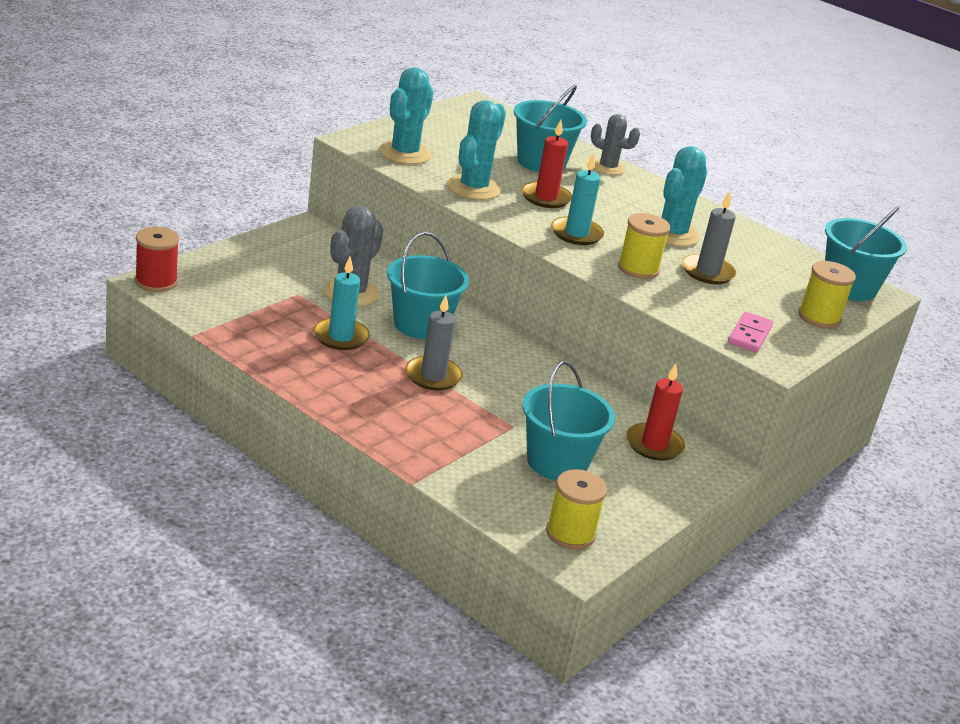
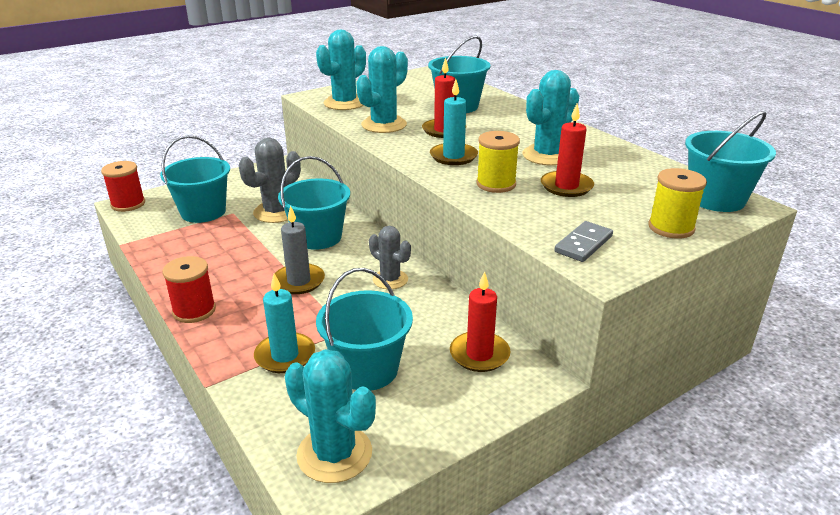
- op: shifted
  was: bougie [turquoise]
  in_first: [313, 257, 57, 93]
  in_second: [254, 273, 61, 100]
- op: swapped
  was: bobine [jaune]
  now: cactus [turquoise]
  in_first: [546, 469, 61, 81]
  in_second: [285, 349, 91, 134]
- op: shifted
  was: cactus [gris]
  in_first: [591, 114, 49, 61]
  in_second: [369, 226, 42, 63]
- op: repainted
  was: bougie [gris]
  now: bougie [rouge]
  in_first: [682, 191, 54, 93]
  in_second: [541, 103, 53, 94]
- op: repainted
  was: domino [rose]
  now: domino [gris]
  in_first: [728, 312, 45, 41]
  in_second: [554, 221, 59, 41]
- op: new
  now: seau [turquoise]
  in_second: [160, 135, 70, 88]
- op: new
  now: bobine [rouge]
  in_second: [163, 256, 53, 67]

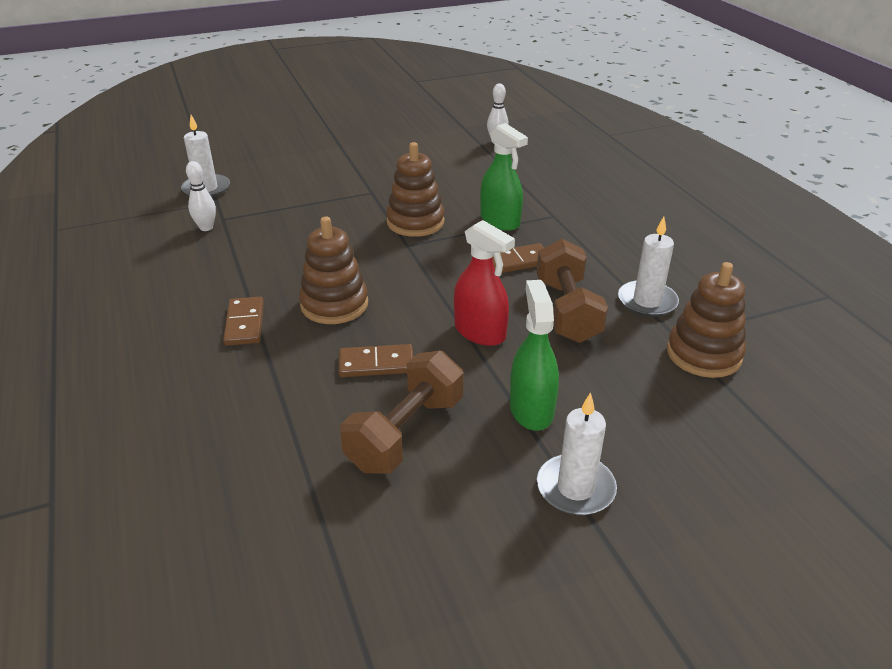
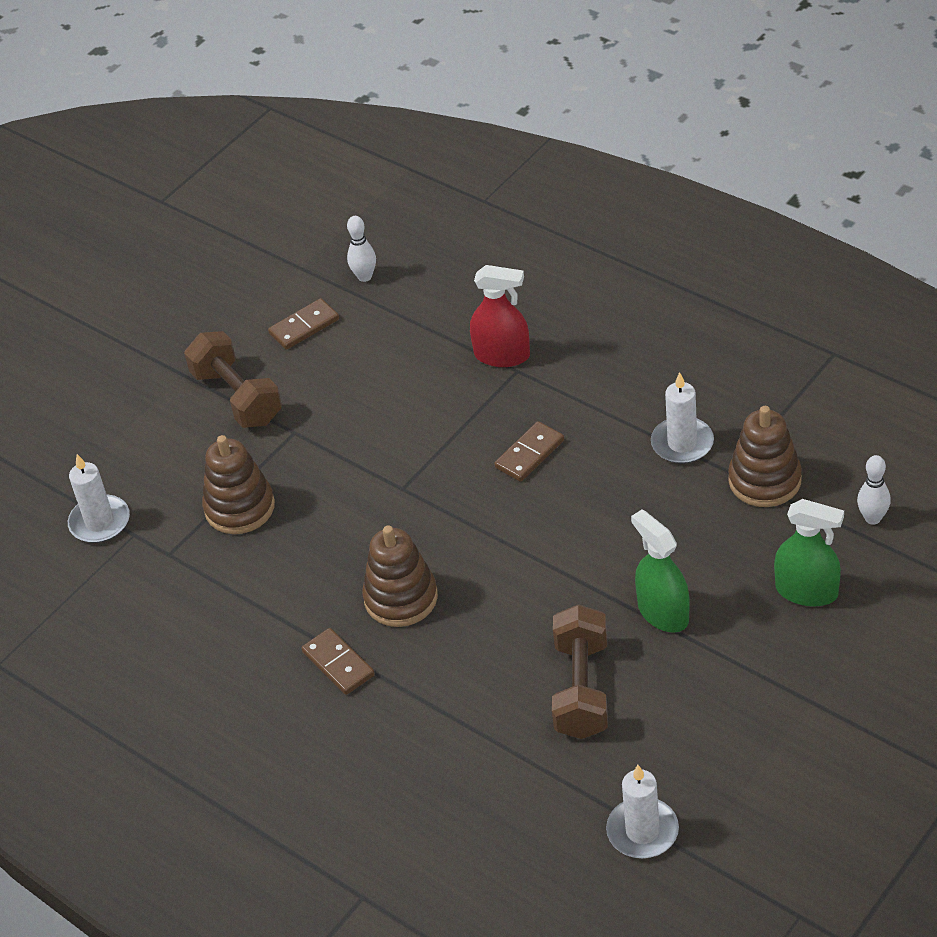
- op: shifted
  was: quille [blanc]
  in_first: [186, 161, 30, 70]
  in_second: [857, 455, 34, 70]
- op: shifted
  was: domino [marron]
  in_first: [339, 344, 75, 33]
  in_second: [268, 298, 71, 52]
- op: shifted
  was: jouet à empiler [marron]
  in_first: [386, 142, 58, 95]
  in_second: [202, 435, 73, 99]
- op: shifted
  was: vaporisateur [rouge]
  in_first: [454, 220, 61, 126]
  in_second: [470, 265, 60, 102]
- op: shifted
  was: vaporisateur [vert]
  in_first: [480, 123, 48, 108]
  in_second: [774, 499, 70, 108]
- op: shifted
  was: haltère [marron]
  in_first: [537, 239, 71, 104]
  in_second: [184, 331, 98, 97]
- op: shifted
  was: bougie [blanc]
  in_first: [537, 392, 80, 123]
  in_second: [606, 765, 73, 93]

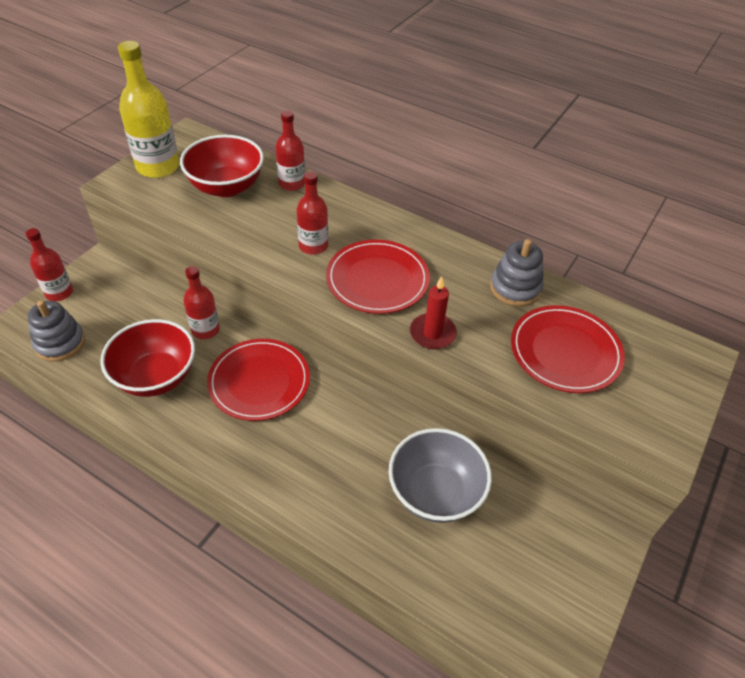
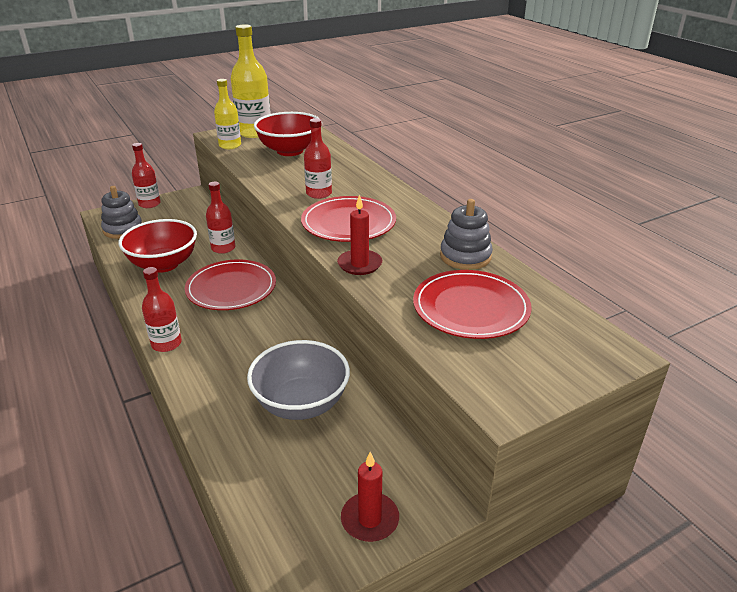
- op: shifted
  was: bouteille [rouge]
  in_first: [275, 110, 30, 81]
  in_second: [142, 267, 40, 85]
- op: new
  now: bouteille [jaune]
  in_second: [214, 79, 27, 70]
- op: new
  now: bougie [rouge]
  in_second: [341, 452, 58, 90]

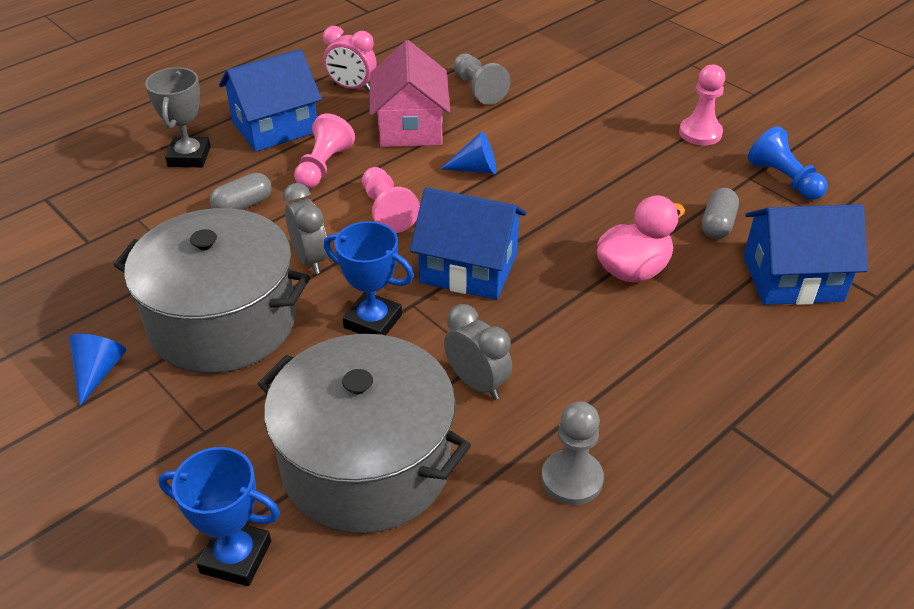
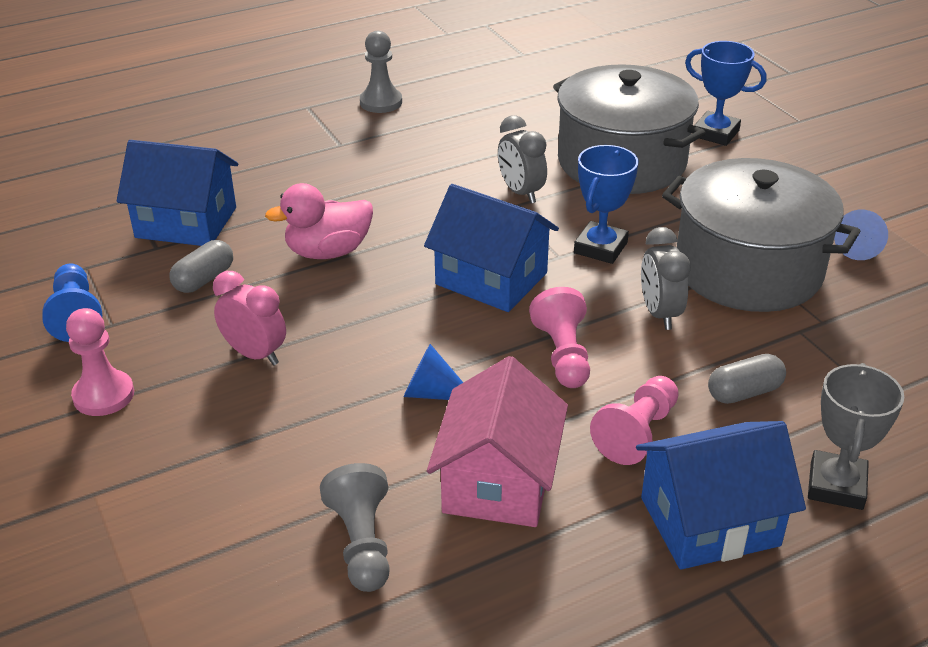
- op: shifted
  was: réveil [rose]
  in_first: [323, 26, 54, 66]
  in_second: [213, 271, 73, 95]
- op: rotated
  was: trophée [bleu]
  in_first: [324, 221, 90, 114]
  in_second: [574, 145, 64, 119]
  clockwise: 75
- op: shifted
  was: pion [gris]
  in_first: [541, 401, 63, 104]
  in_second: [360, 31, 42, 82]

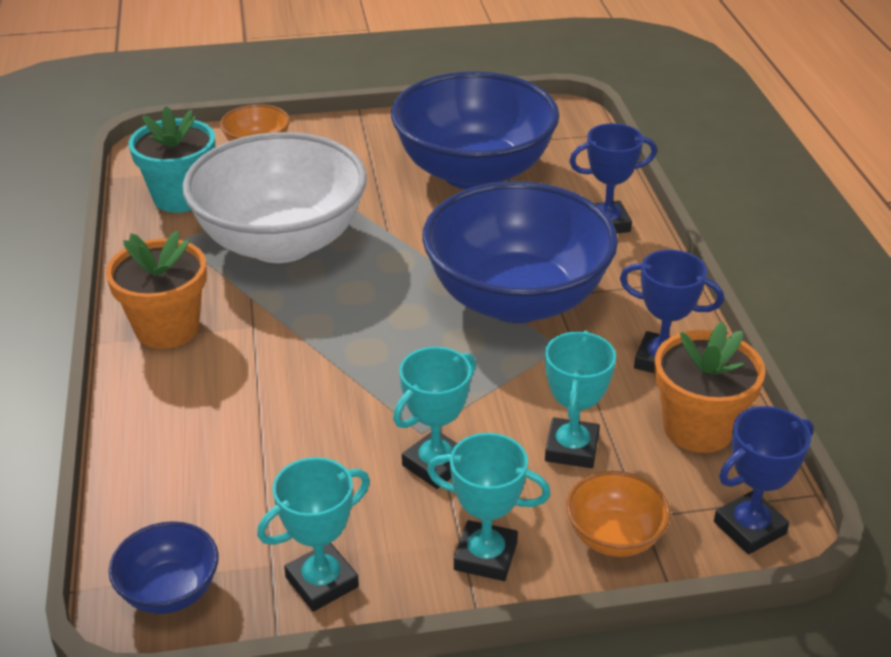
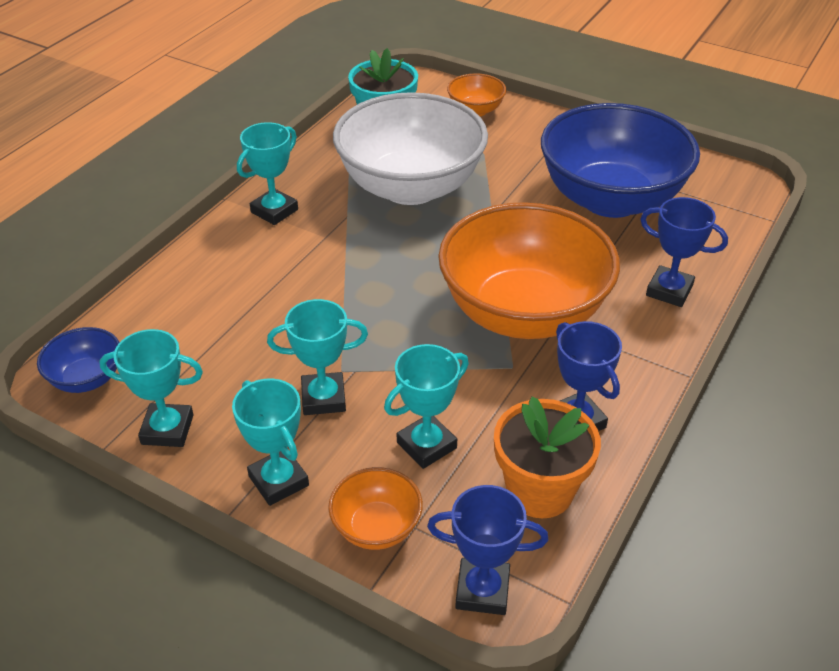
- op: swapped
  was: pot de fleurs [orange]
  now: trophée [turquoise]
  in_first: [106, 231, 101, 118]
  in_second: [237, 122, 61, 103]
- op: repainted
  was: bol [bleu]
  now: bol [orange]
  in_first: [422, 181, 196, 142]
  in_second: [438, 202, 182, 137]

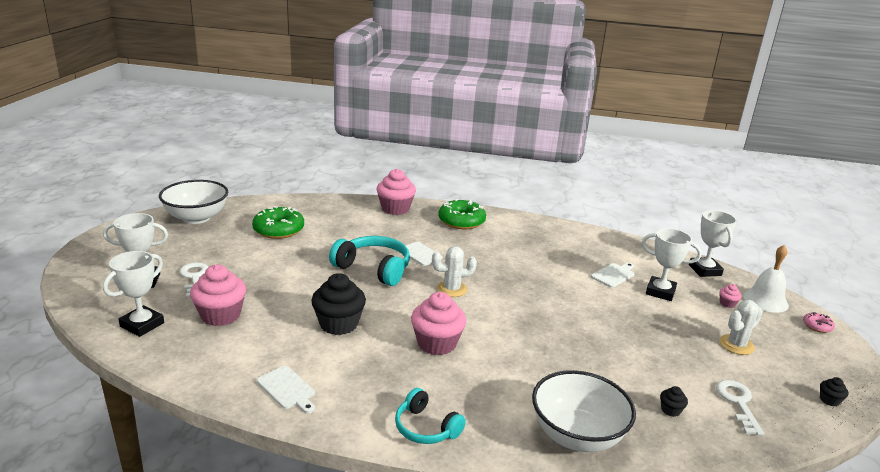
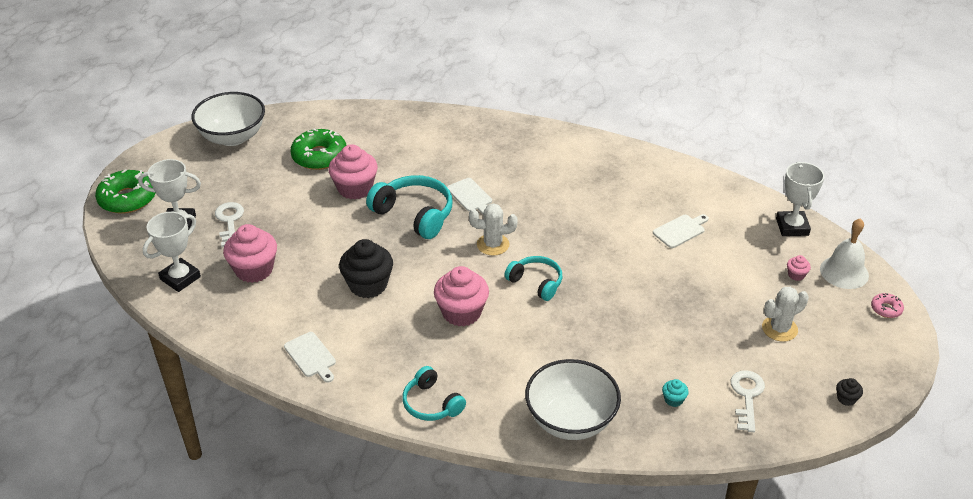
- op: shifted
  was: muffin [rose]
  in_first: [377, 169, 39, 46]
  in_second: [328, 144, 50, 56]
- op: shifted
  was: beignet [vert]
  in_first: [438, 199, 48, 30]
  in_second: [95, 169, 61, 45]
- op: gone
  was: trophée [blanc]
  in_first: [642, 228, 60, 73]
- op: repainted
  was: muffin [noir]
  now: muffin [turquoise]
  in_first: [660, 386, 28, 31]
  in_second: [662, 379, 27, 28]
- op: new
  now: casque audio [turquoise]
  in_second: [505, 256, 57, 45]

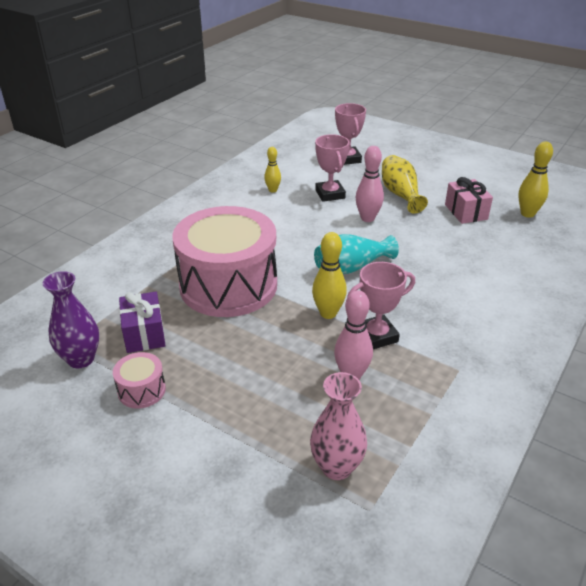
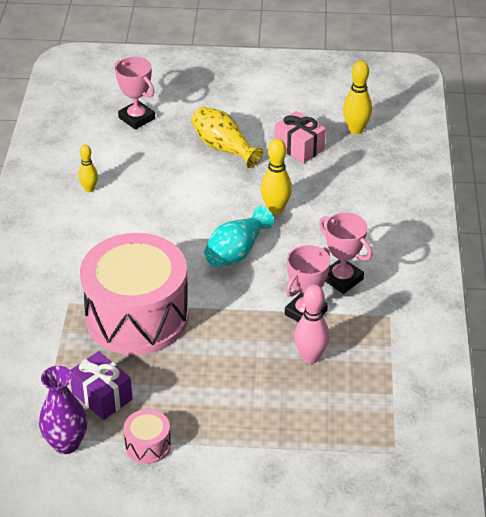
- op: gone
  was: vase [rose]
  in_first: [310, 372, 57, 108]
- op: shifted
  was: quille [jaune]
  in_first: [312, 232, 35, 87]
  in_second: [261, 139, 31, 75]
- op: shifted
  was: trophée [rose]
  in_first: [315, 134, 34, 68]
  in_second: [319, 213, 53, 81]
- op: gone
  was: quille [rose]
  in_first: [356, 146, 28, 76]

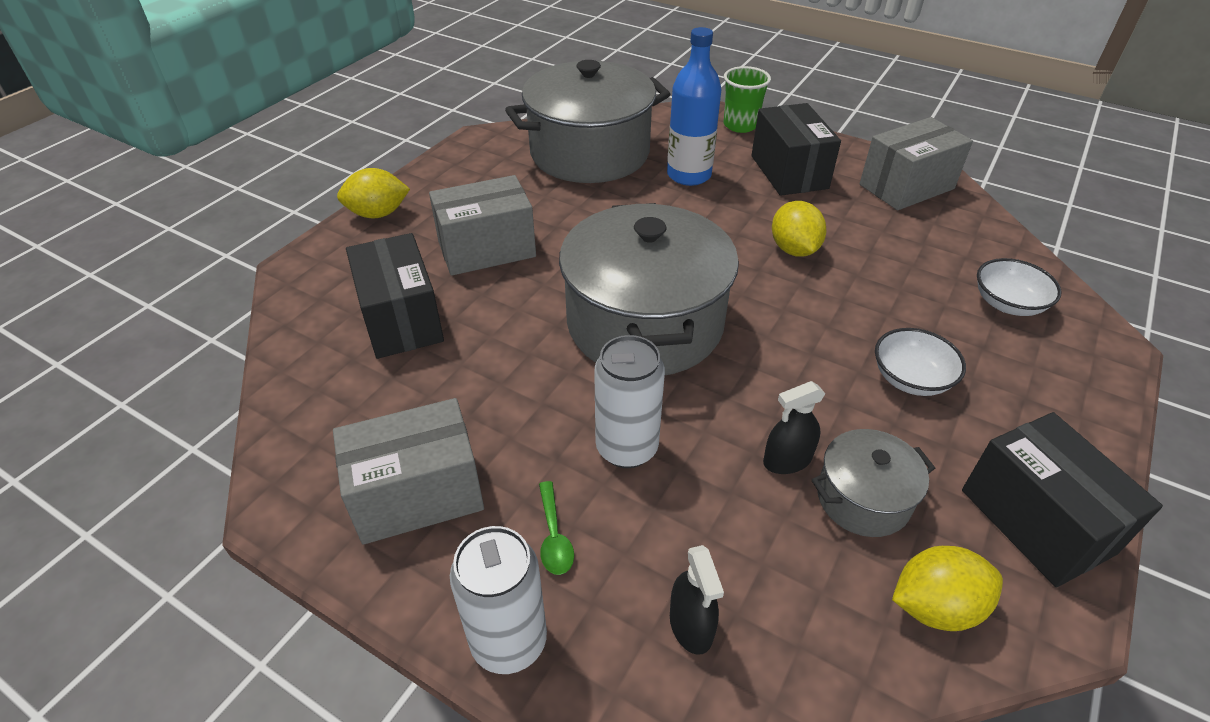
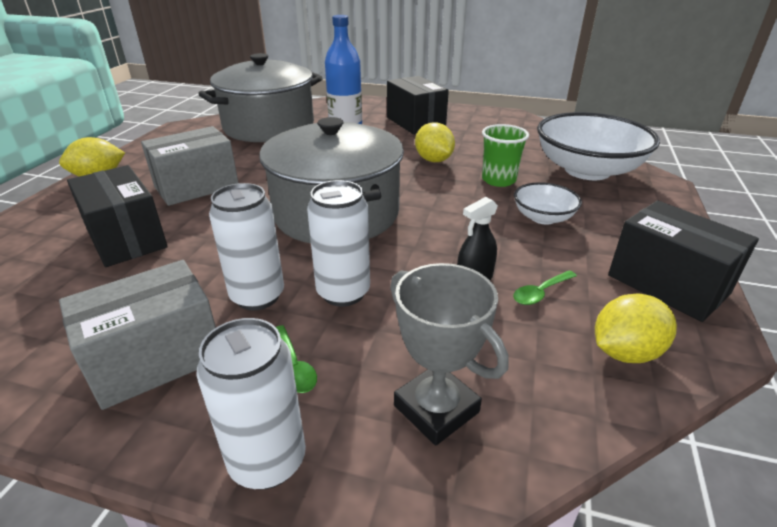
- op: swapped
  was: vaporisateur [noir]
  now: trophée [gris]
  in_first: [670, 545, 54, 110]
  in_second: [390, 263, 118, 182]
- op: shifted
  was: gobelet [vert]
  in_first: [724, 66, 47, 67]
  in_second: [482, 124, 47, 63]
- op: swapped
  was: marmite [gris]
  now: cuillère [vert]
  in_first: [812, 429, 123, 108]
  in_second: [513, 270, 64, 35]
- op: gone
  was: boîte [gris]
  in_first: [860, 117, 113, 93]
- op: scaled
  was: bol [blanc]
  in_first: [977, 258, 85, 58]
  in_second: [537, 112, 123, 68]
  ratio: 2.04
- op: new
  now: canette [blanc]
  in_second: [209, 183, 75, 127]

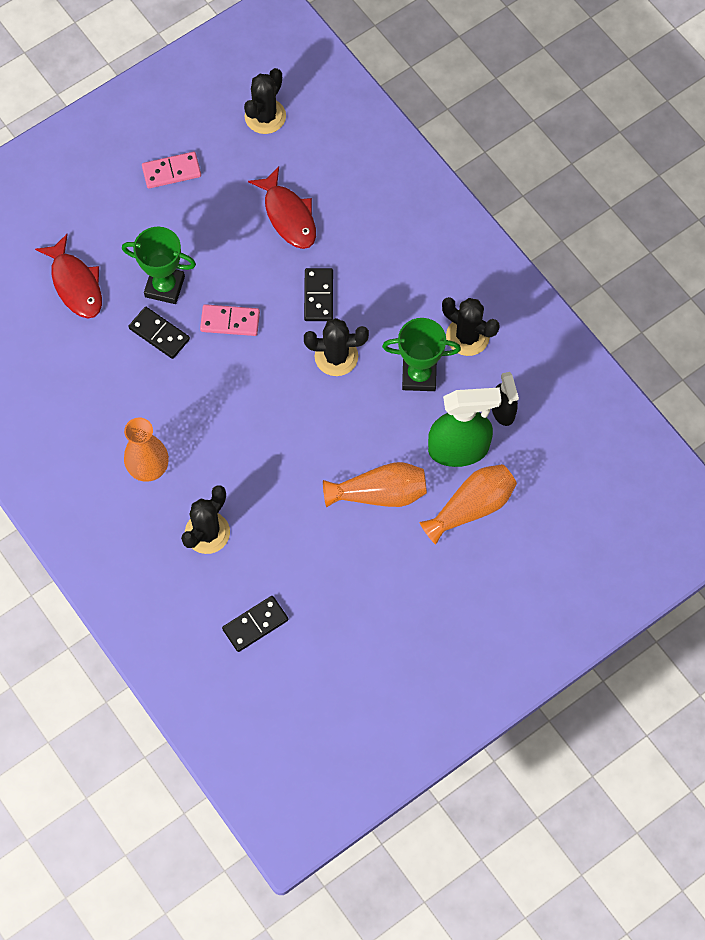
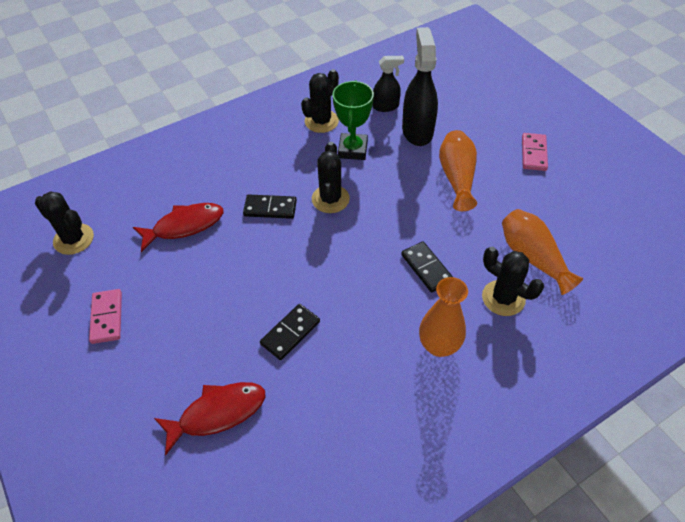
- op: gone
  was: trophée [vert]
  in_first: [122, 227, 74, 77]
- op: shifted
  was: domino [rose]
  in_first: [200, 304, 60, 32]
  in_second: [522, 133, 26, 38]
- op: shifted
  was: domino [noir]
  in_first: [222, 596, 66, 56]
  in_second: [401, 241, 52, 52]
- op: shifted
  was: vase [orange]
  in_first: [420, 464, 97, 81]
  in_second: [502, 209, 81, 86]
- op: repainted
  was: vaporisateur [vert]
  now: vaporisateur [noir]
  in_first: [428, 387, 74, 80]
  in_second: [402, 27, 36, 119]

